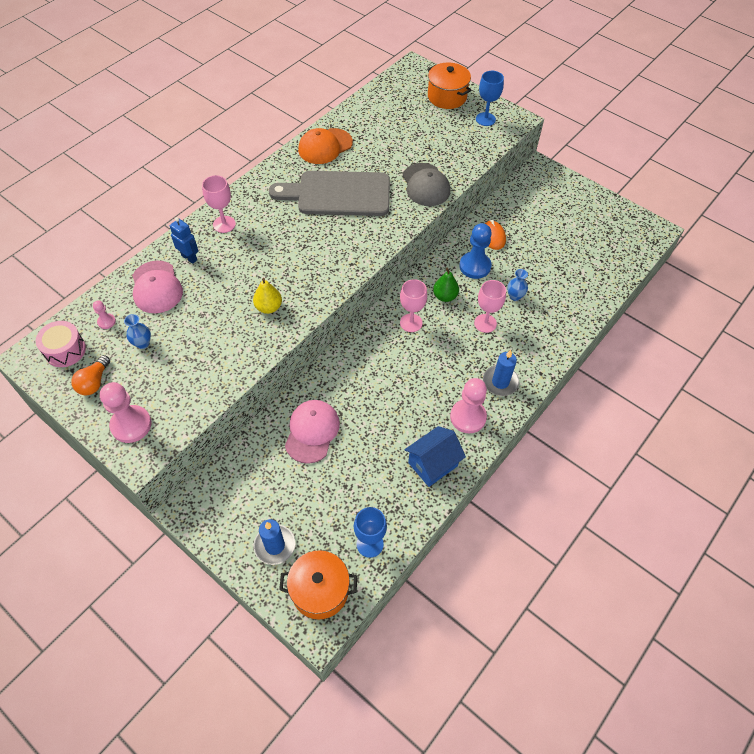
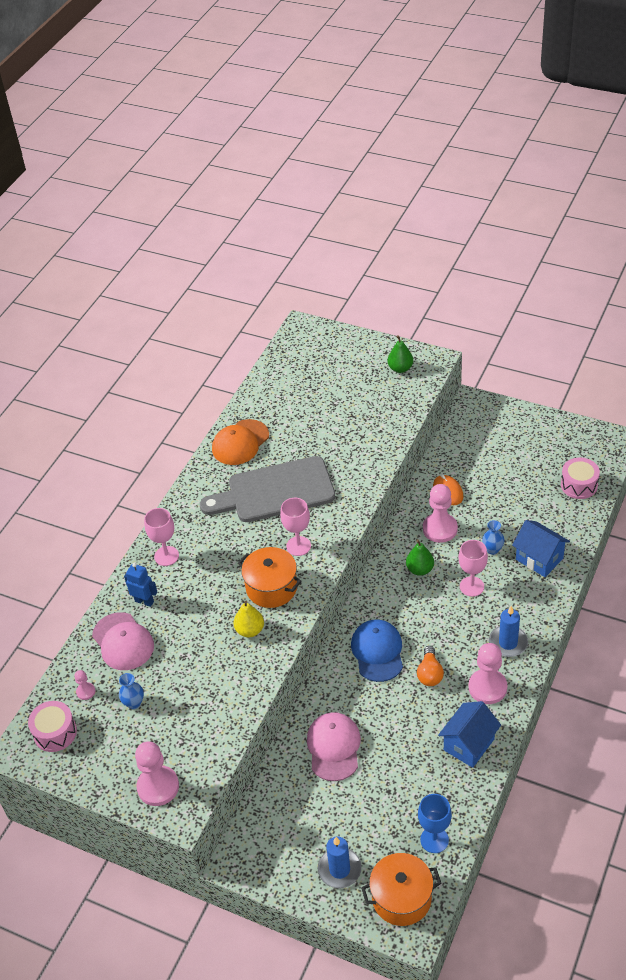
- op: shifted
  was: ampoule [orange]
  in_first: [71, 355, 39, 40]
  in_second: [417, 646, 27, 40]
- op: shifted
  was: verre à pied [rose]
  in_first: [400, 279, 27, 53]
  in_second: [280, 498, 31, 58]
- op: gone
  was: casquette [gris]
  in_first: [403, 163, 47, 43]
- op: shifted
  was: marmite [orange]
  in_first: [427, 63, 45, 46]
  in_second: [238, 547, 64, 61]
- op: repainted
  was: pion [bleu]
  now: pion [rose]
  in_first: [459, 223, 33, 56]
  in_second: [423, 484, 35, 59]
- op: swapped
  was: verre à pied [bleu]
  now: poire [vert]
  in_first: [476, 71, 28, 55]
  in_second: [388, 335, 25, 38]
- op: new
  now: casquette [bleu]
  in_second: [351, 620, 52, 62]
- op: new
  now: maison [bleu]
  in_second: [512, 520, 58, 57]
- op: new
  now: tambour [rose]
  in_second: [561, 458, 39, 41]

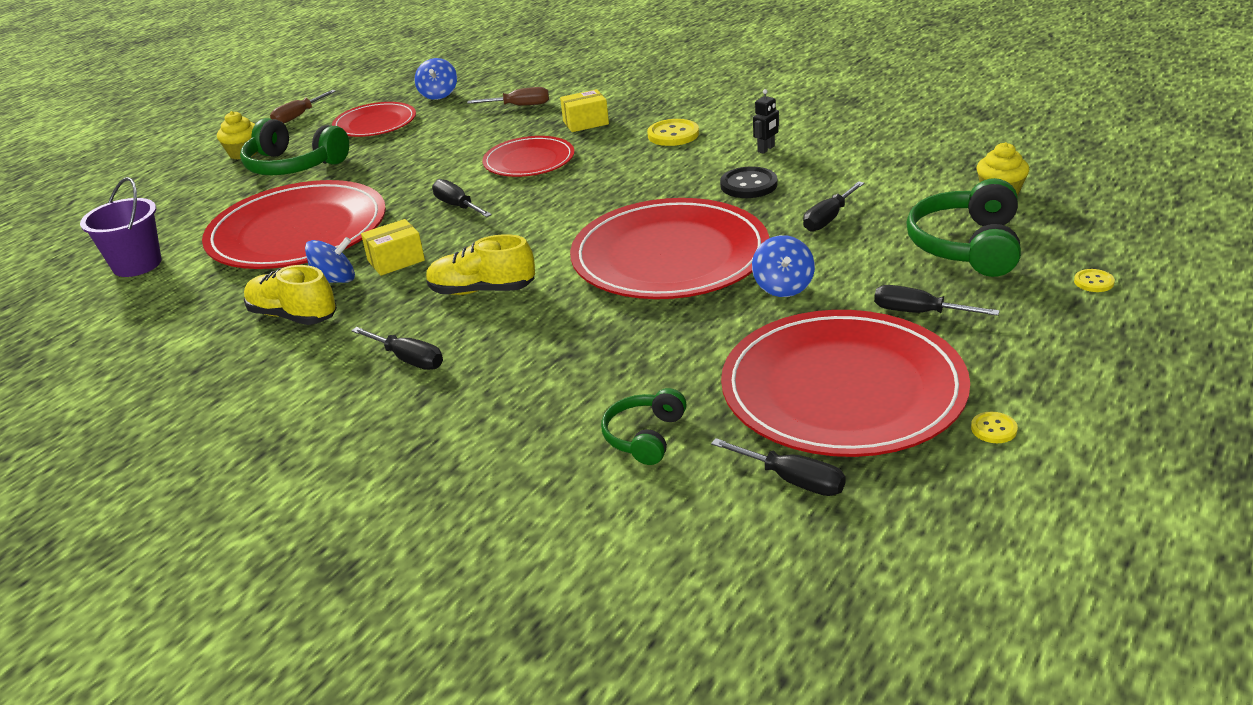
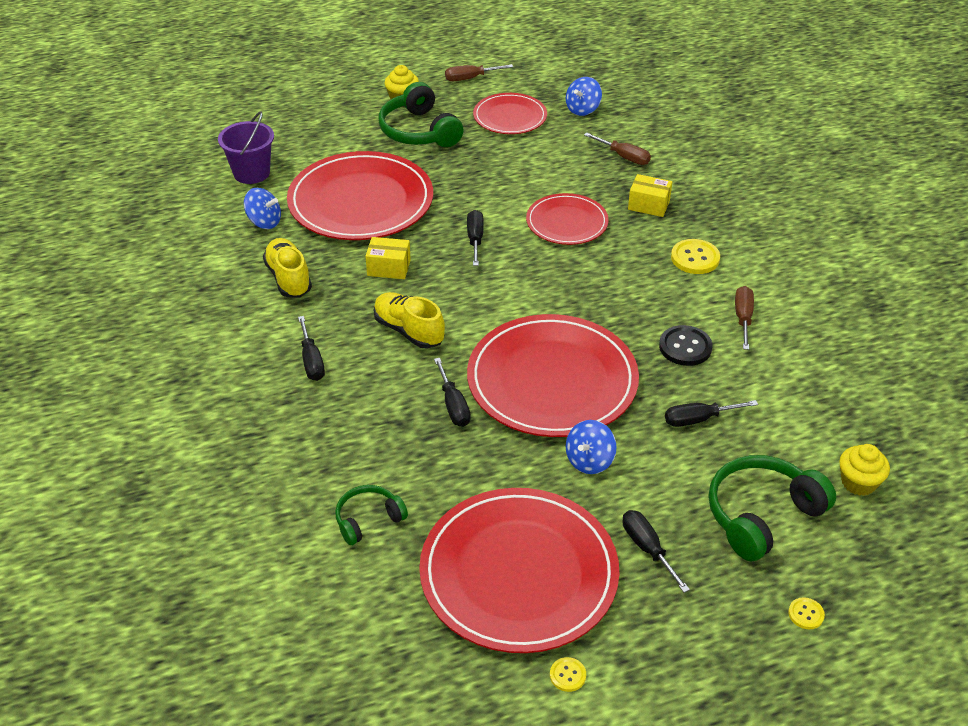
- op: shifted
  was: toupie [bleu]
  in_first: [305, 237, 50, 46]
  in_second: [244, 188, 37, 41]
- op: shifted
  was: tournevis [noir]
  in_first: [711, 438, 135, 58]
  in_second: [434, 358, 37, 69]
- op: swapped
  was: robot [noir]
  now: tournevis [marron]
  in_first: [753, 89, 26, 65]
  in_second: [735, 286, 19, 64]

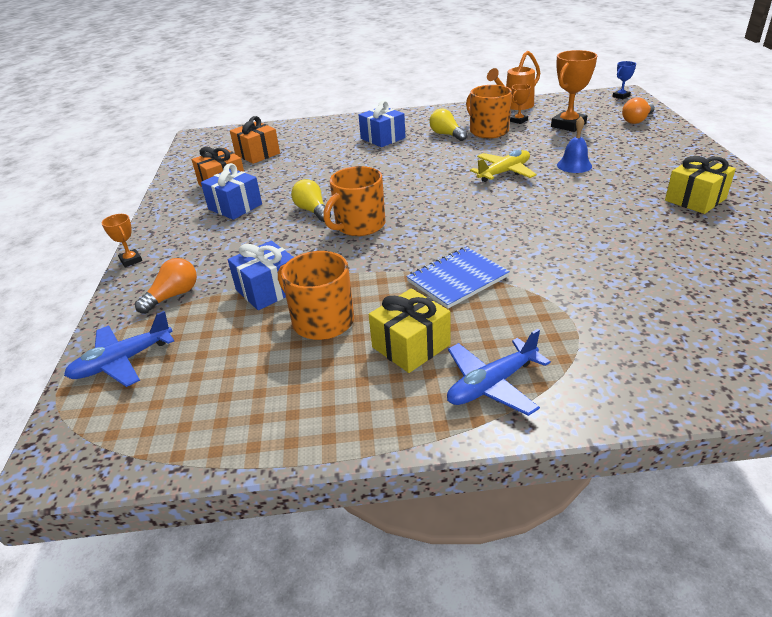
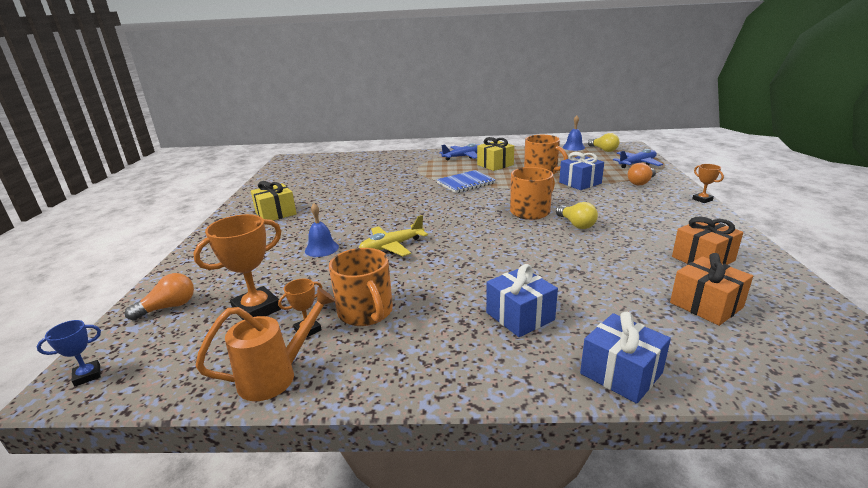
- op: shifted
  was: cadeau [bleu]
  in_first: [201, 163, 61, 57]
  in_second: [580, 312, 91, 92]
- op: shifted
  was: ampoule [jaune]
  in_first: [429, 108, 38, 33]
  in_second: [588, 133, 31, 19]
- op: new
  now: cloche [bleu]
  in_second: [563, 115, 22, 36]

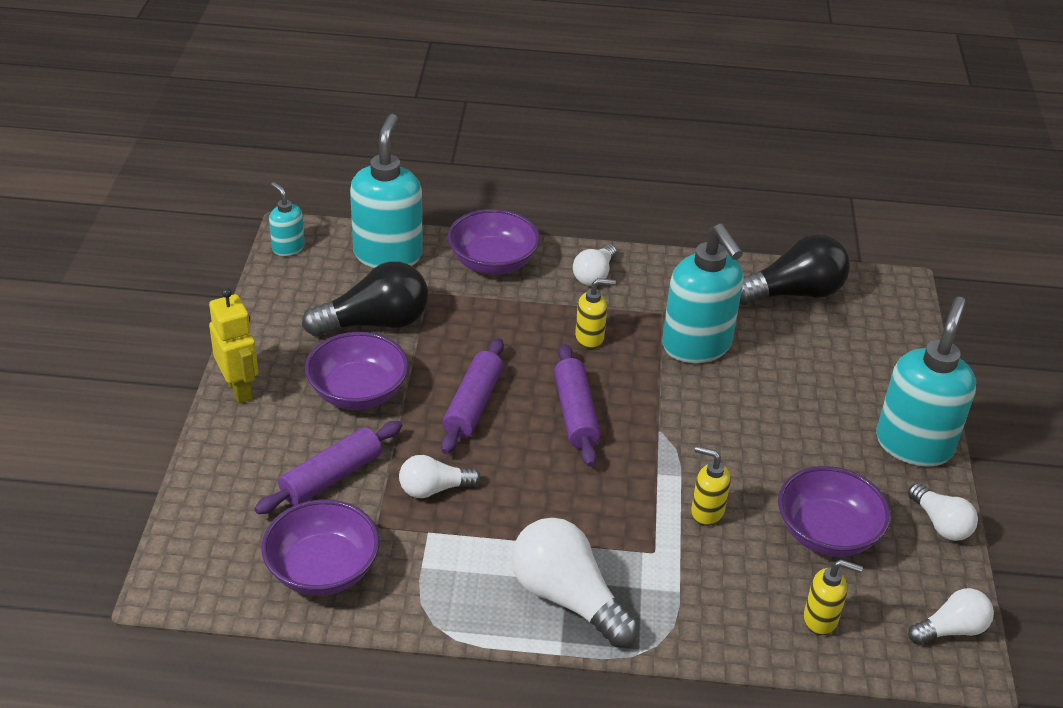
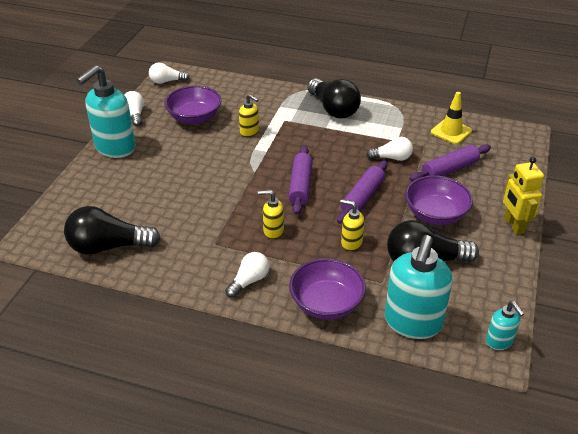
- op: swapped
  was: bol [violet]
  now: cône de chantier [jaune]
  in_first: [261, 499, 119, 97]
  in_second: [431, 92, 41, 52]
- op: repainted
  was: ampoule [blanc]
  now: ampoule [noir]
  in_first: [512, 518, 127, 129]
  in_second: [307, 78, 54, 40]
- op: gone
  was: distributeur de savon [turquoise]
  in_first: [662, 224, 82, 139]
- op: shifted
  was: distributeur de savon [jaune]
  in_first: [804, 560, 59, 75]
  in_second: [340, 199, 25, 52]

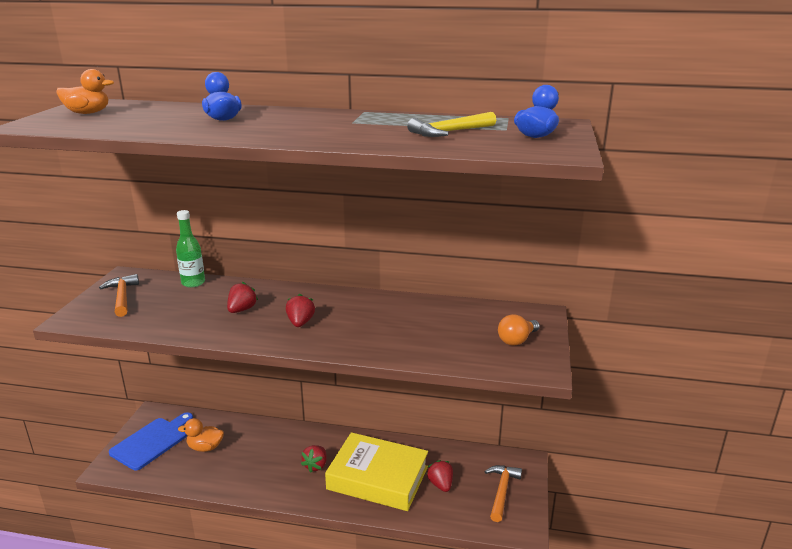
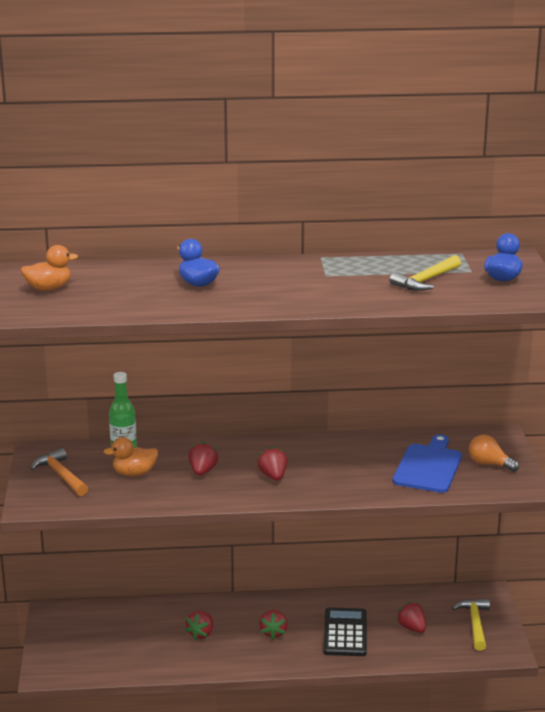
- op: shifted
  was: planche à découper [bleu]
  in_first: [109, 412, 84, 58]
  in_second: [393, 434, 69, 59]
- op: shifted
  was: canard [orange]
  in_first: [178, 418, 46, 34]
  in_second: [103, 437, 55, 39]
- op: swapped
  was: livre [jaune]
  now: calculatrice [noir]
  in_first: [325, 432, 103, 79]
  in_second: [324, 607, 43, 49]
- op: repainted
  was: marteau [orange]
  now: marteau [jaune]
  in_first: [484, 465, 38, 57]
  in_second: [452, 599, 38, 52]
- op: rotated
  was: ampoule [orange]
  in_first: [498, 314, 42, 32]
  in_second: [469, 435, 50, 37]
  clockwise: 90
- op: new
  now: fraise [rouge]
  in_second: [185, 611, 28, 29]

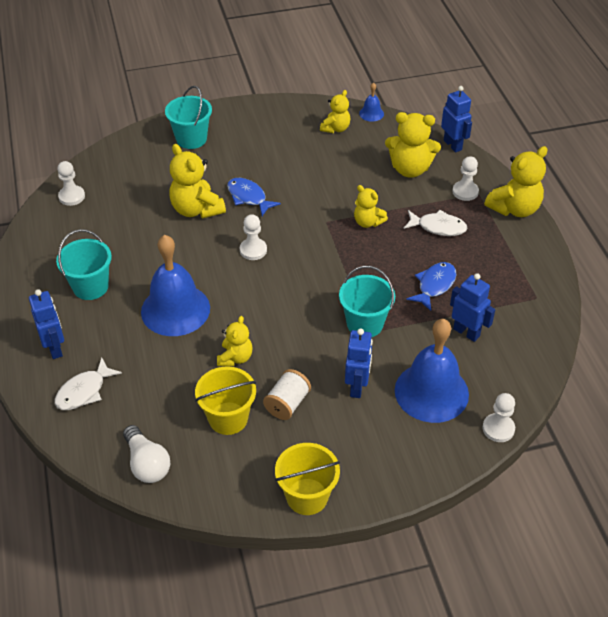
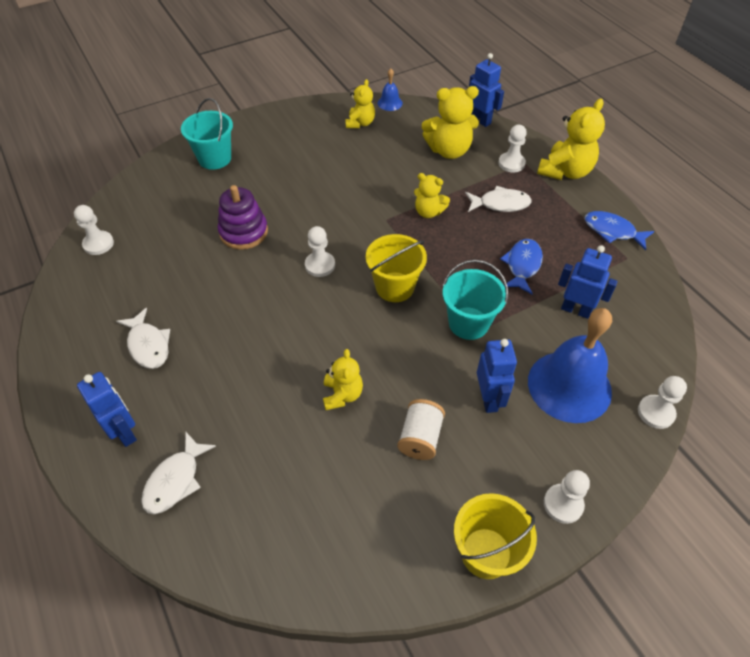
- op: swapped
  was: seau [turquoise]
  now: poisson [blanc]
  in_first: [56, 229, 56, 71]
  in_second: [116, 308, 54, 61]
- op: gone
  was: ampoule [blanc]
  in_first: [123, 425, 47, 58]
- op: gone
  was: cloche [bleu]
  in_first: [141, 235, 69, 101]
- op: swapped
  was: ours en peluche [jaune]
  now: jouet à empiler [violet]
  in_first: [169, 144, 57, 75]
  in_second: [218, 185, 50, 65]
- op: shifted
  was: seau [jaune]
  in_first: [195, 366, 61, 69]
  in_second: [366, 234, 61, 68]
- op: shifted
  was: poisson [bleu]
  in_first: [227, 178, 54, 38]
  in_second: [584, 211, 70, 40]
- op: new
  now: pion [blanc]
  in_second: [544, 470, 46, 54]

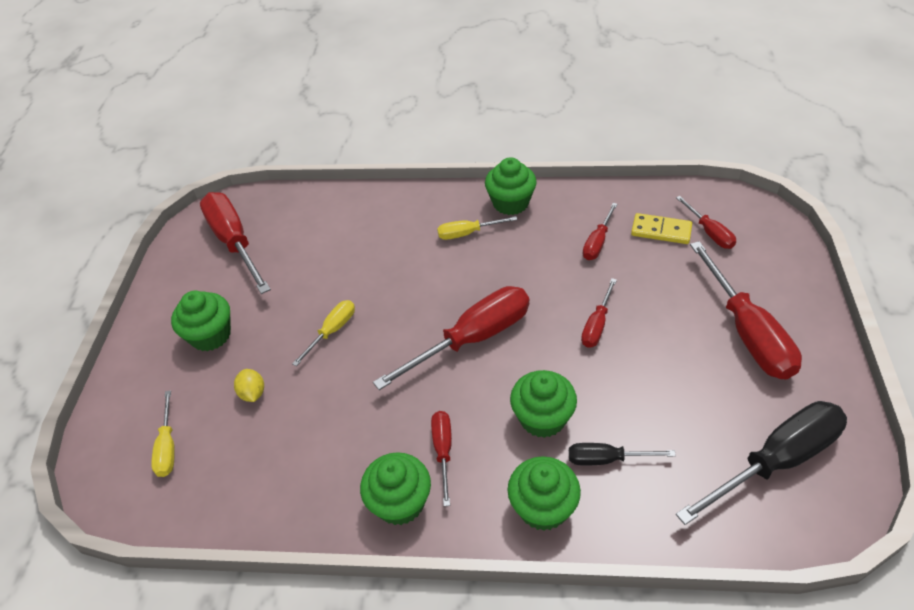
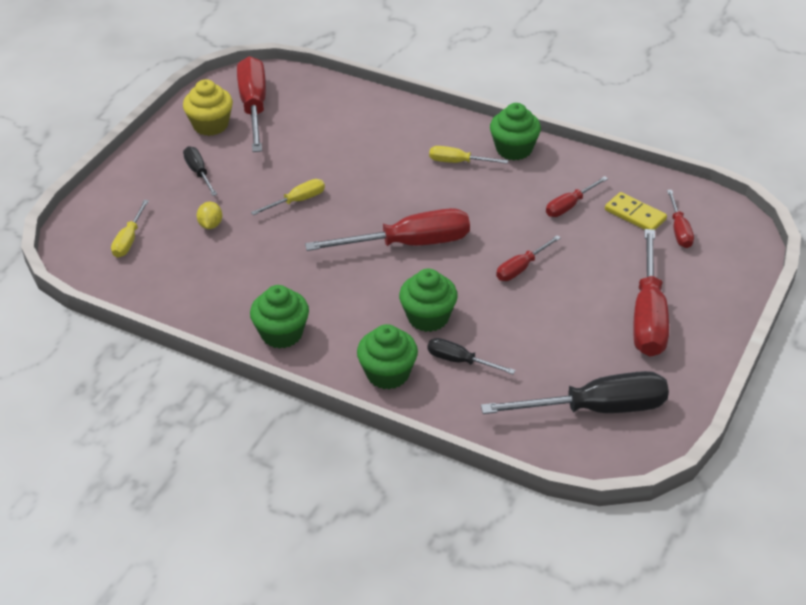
- op: swapped
  was: muffin [vert]
  now: tournevis [noir]
  in_first: [171, 291, 60, 60]
  in_second: [183, 146, 34, 50]
- op: gone
  was: tournevis [rouge]
  in_first: [431, 411, 21, 95]
- op: new
  now: muffin [jaune]
  in_second: [183, 79, 50, 57]

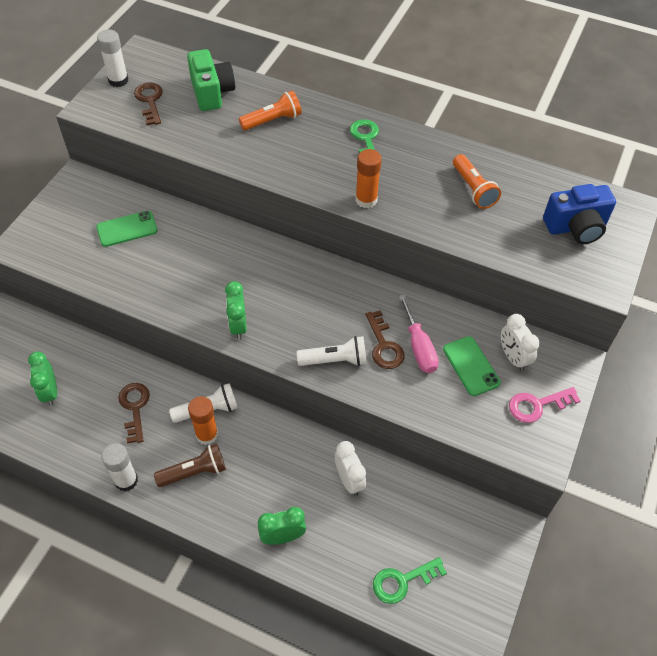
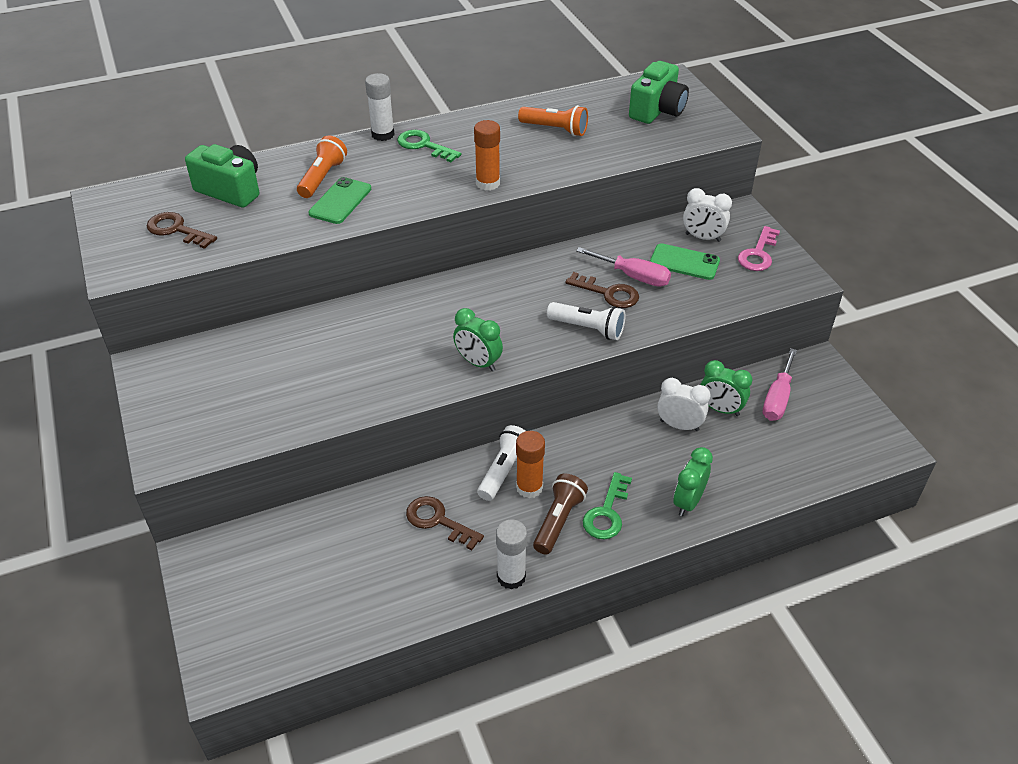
- op: shifted
  was: réveil [vert]
  in_first: [28, 352, 29, 54]
  in_second: [700, 360, 53, 56]
- op: shifted
  was: téléphone [vert]
  in_first: [96, 211, 62, 36]
  in_second: [308, 177, 63, 47]
- op: shifted
  was: bâton de colle [blanc]
  in_first: [97, 30, 31, 57]
  in_second: [365, 73, 30, 68]
- op: rotated
  was: lampe de poche [blanc]
  in_first: [297, 336, 70, 30]
  in_second: [547, 302, 78, 38]
  clockwise: 75
- op: shifted
  was: clé [vert]
  in_first: [373, 557, 74, 47]
  in_second: [583, 472, 49, 67]
- op: repainted
  was: appareil photo [bleu]
  now: appareil photo [vert]
  in_first: [543, 184, 73, 60]
  in_second: [629, 61, 60, 63]
- op: new
  now: tournevis [rose]
  in_second: [763, 348, 34, 73]

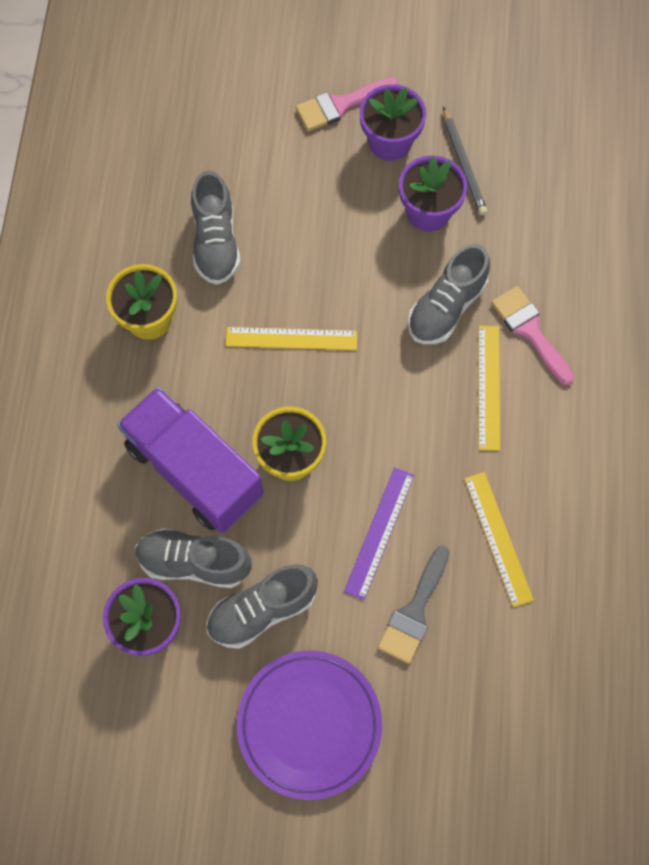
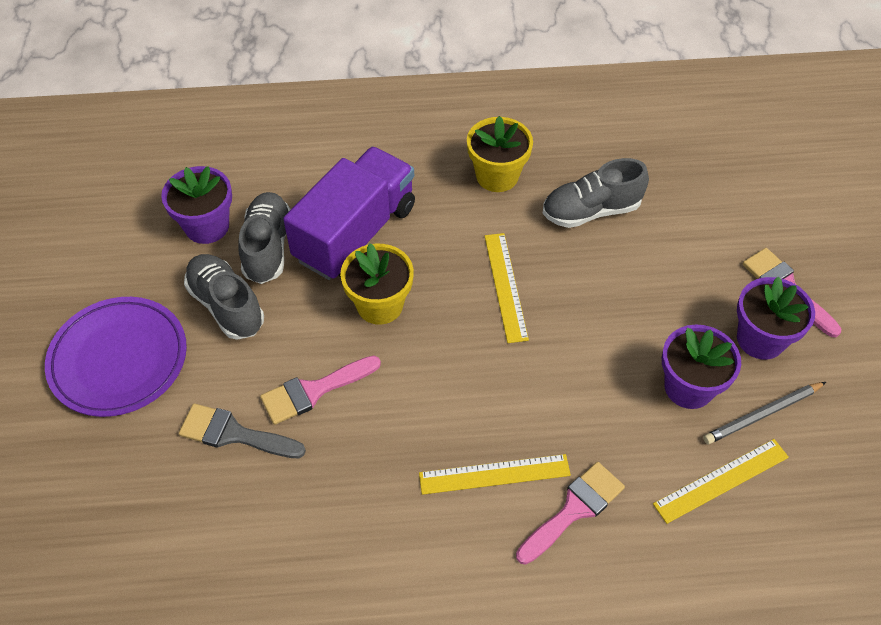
- op: swapped
  was: règle [violet]
  now: pinceau [rose]
  in_first: [344, 467, 70, 133]
  in_second: [260, 356, 121, 69]
- op: gone
  was: chaussure [gris]
  in_first: [408, 244, 82, 100]
- op: shifted
  was: règle [jaune]
  in_first: [464, 472, 70, 135]
  in_second: [653, 439, 136, 85]

